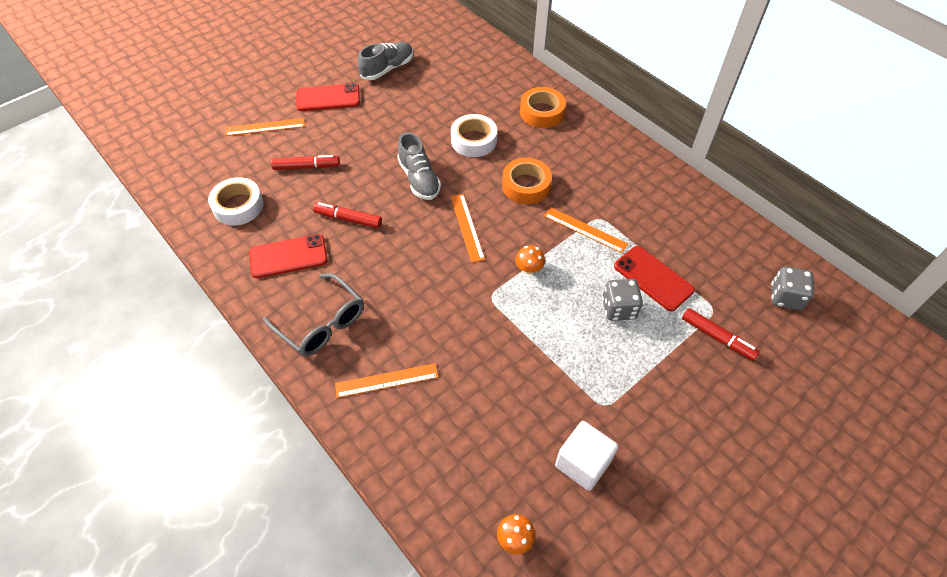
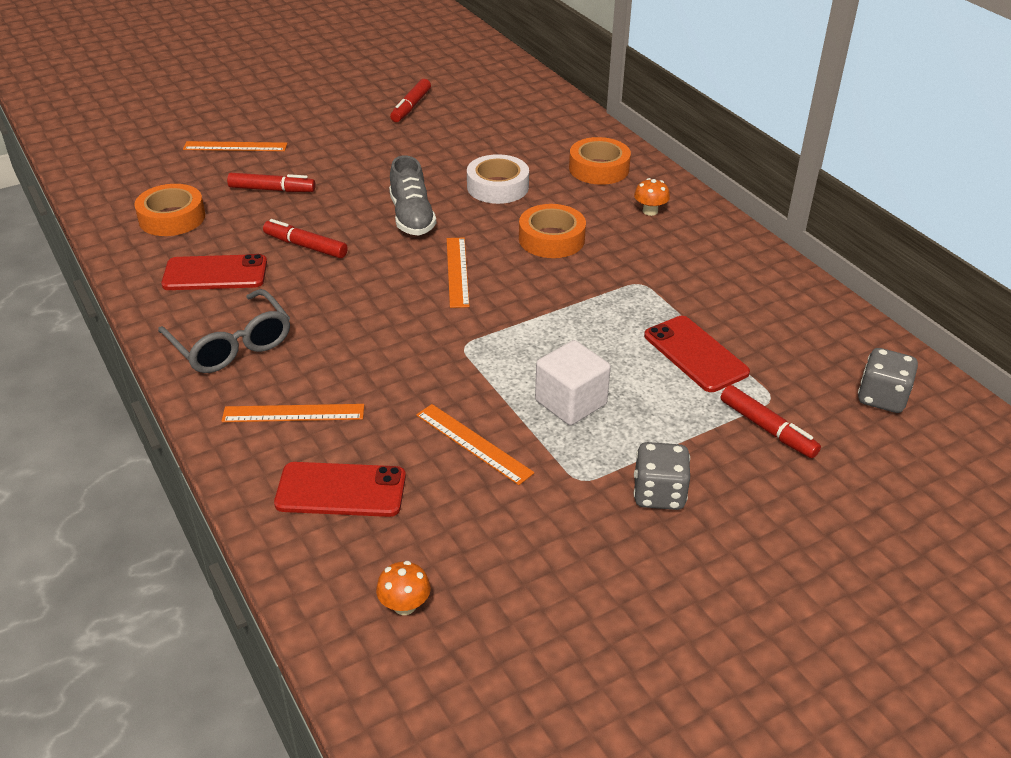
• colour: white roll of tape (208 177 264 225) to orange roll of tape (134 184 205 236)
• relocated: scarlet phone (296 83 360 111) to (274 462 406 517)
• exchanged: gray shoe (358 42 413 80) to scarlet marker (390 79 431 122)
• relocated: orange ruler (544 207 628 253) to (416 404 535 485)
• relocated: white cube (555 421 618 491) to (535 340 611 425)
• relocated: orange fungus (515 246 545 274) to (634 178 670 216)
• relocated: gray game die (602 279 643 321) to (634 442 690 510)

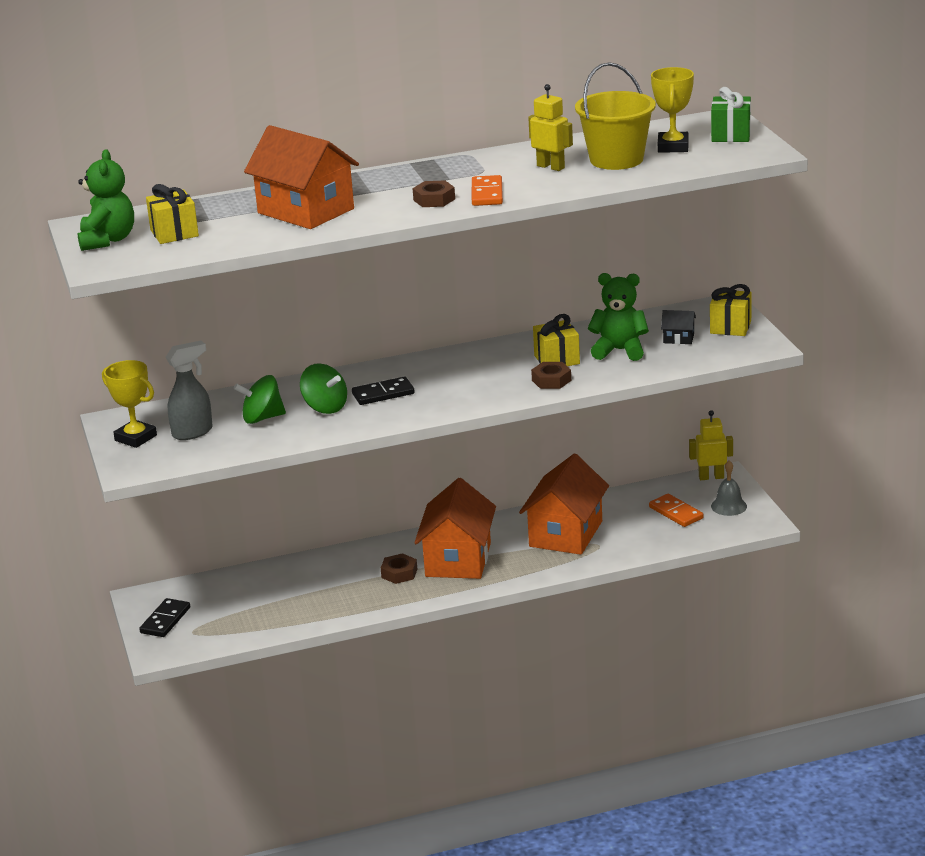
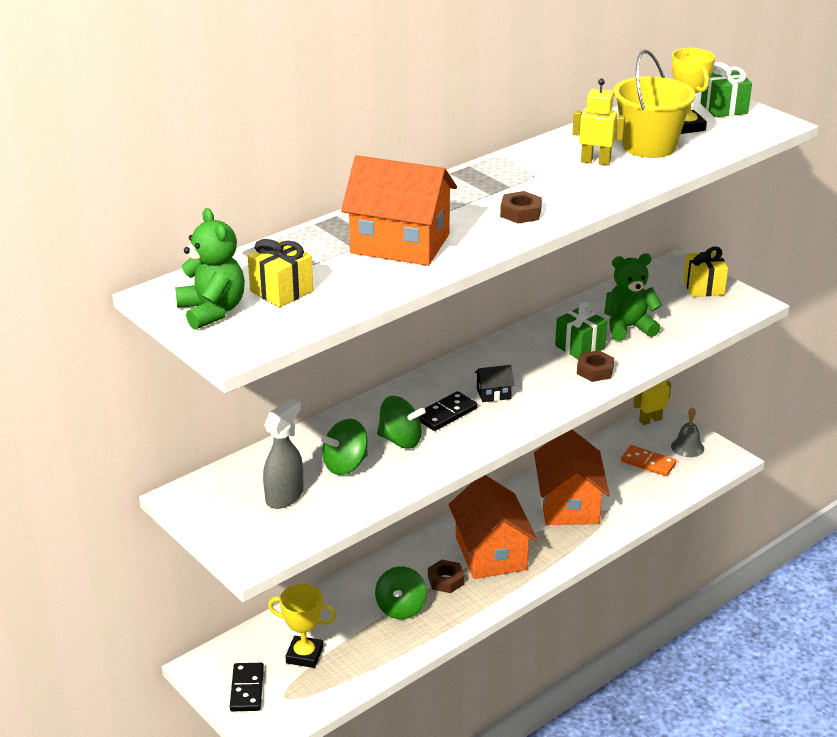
• relocated: golden trophy (102 360 157 448) to (268 584 336 668)
• appeared: emerald whirligig (375 566 427 619)
• relocated: ebony cottage (661 310 696 344) to (475 365 514 402)
• colour: golden wrapped gift (533 314 580 366) to emerald wrapped gift (555 302 607 360)
• missing: orange domino piece (472 175 503 206)

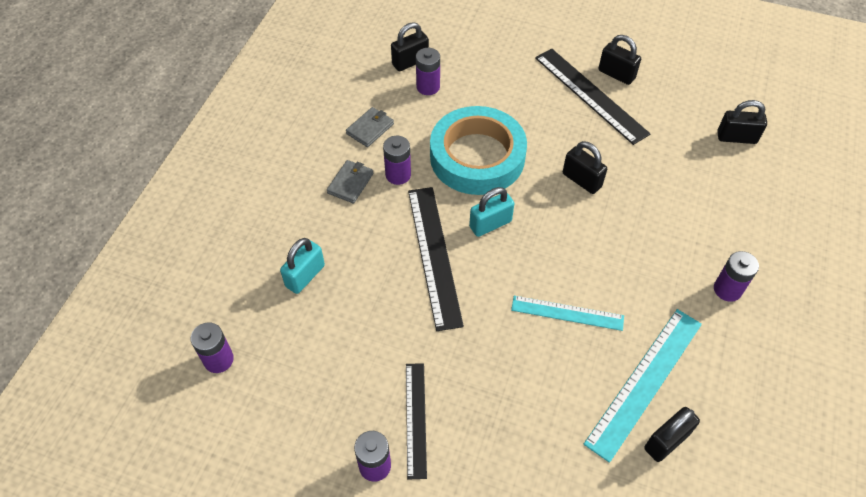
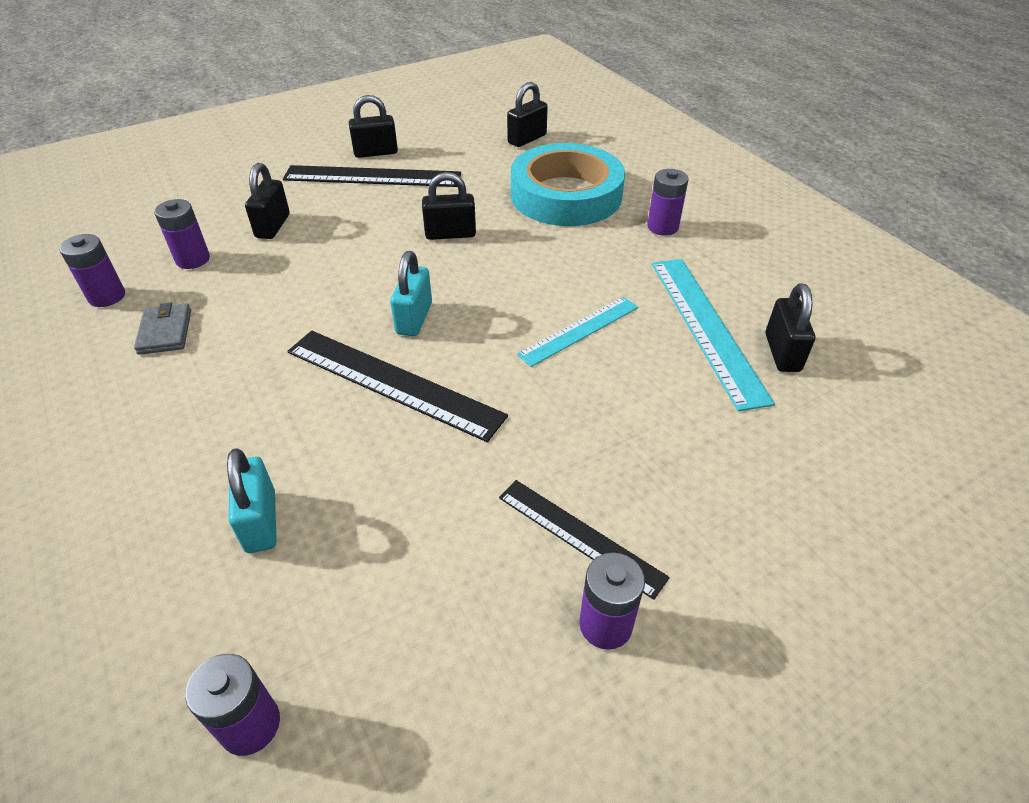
• relocated: purple AA battery (383 136 411 185) to (59 234 125 307)
• relocated: ebony padlock (391 22 429 71) to (245 163 290 239)
• relocated: teal roll of tape (430 106 527 195) to (511 143 625 226)
• missing: gray card wallet (327 160 374 203)

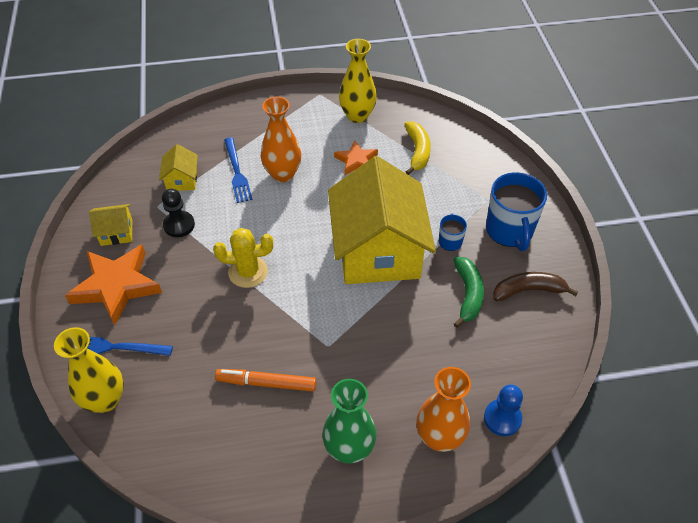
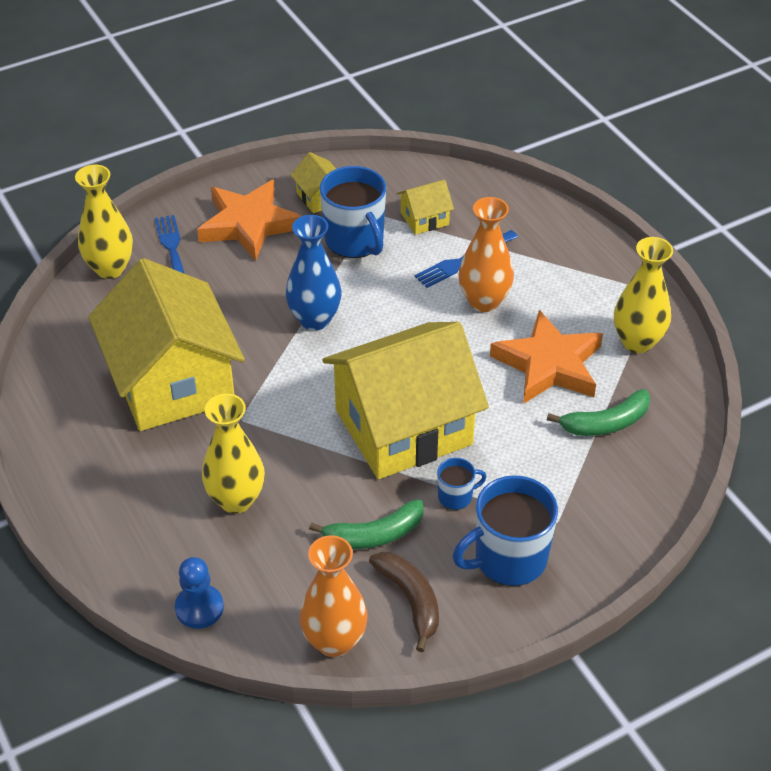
• exchanged: orange marker (215 369 316 391) to golden cottage (88 258 245 431)
• appeared: golden tall vase (202 394 265 514)
• exchanged: golden cactus (213 228 273 288) to royal blue tall vase (286 215 342 330)
• relocated: orange tall vase (417 367 471 452) to (299 535 368 657)
• exchanged: ebony game pawn (162 189 195 237) to royal blue tea mug (320 166 386 258)
• size: orange five-pointed star (334 140 378 175) = (490 310 603 404) x1.79
• colour: golden banana (404 121 431 175) to emerald banana (547 389 650 436)
• missing: emerald tall vase (322 379 376 464)

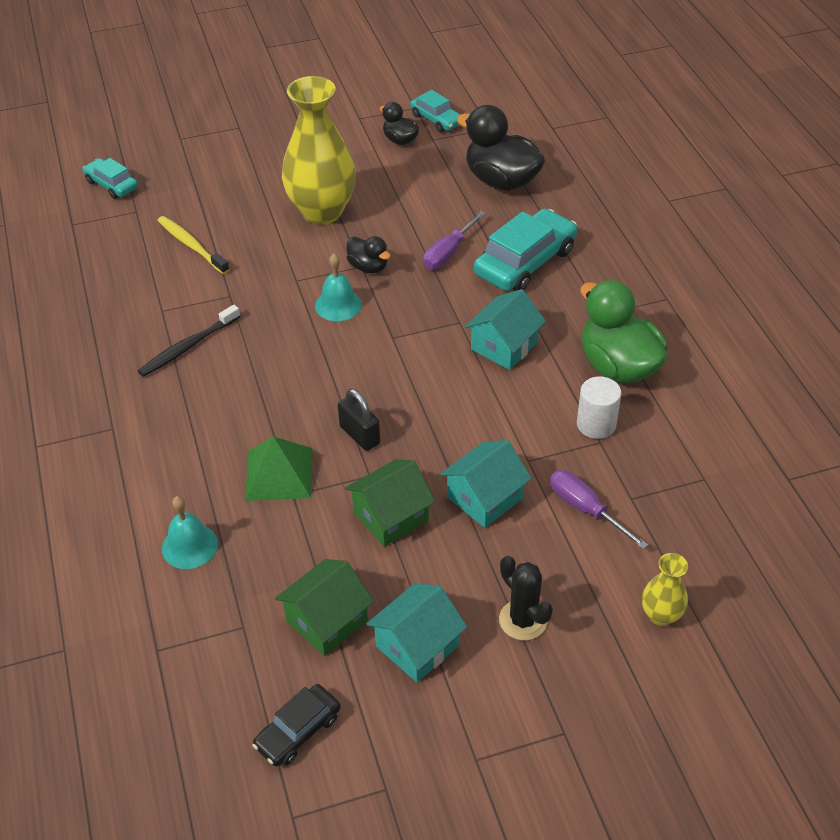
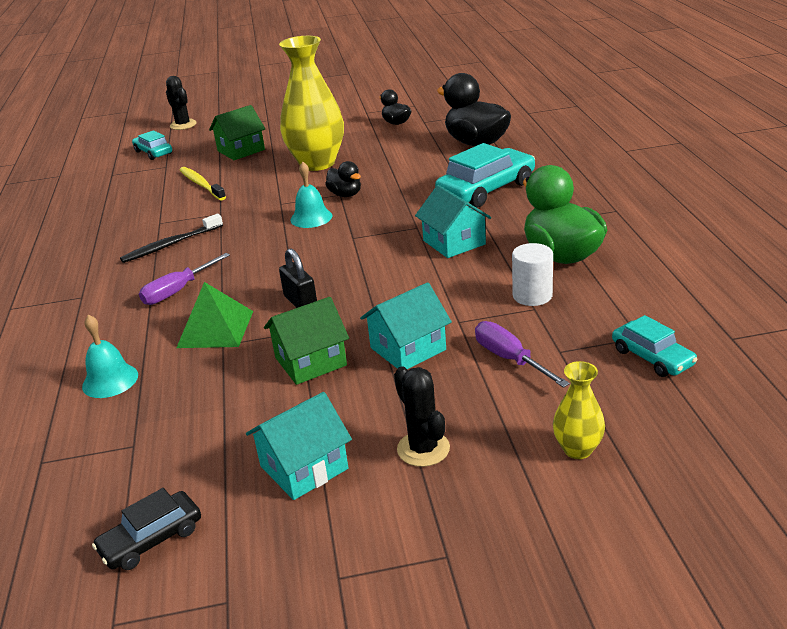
• relocated: purple screwdriver (423 211 486 270) to (139 253 230 305)
• appeared: ebony cactus (166 76 197 130)
• relocated: emerald cottage (275 559 374 656) to (209 105 265 160)
• spun: teal cottage (465 289 546 370) = (415 185 491 258) 75 degrees counterclockwise
• relocated: teal automobile (410 90 461 132) to (612 315 697 377)

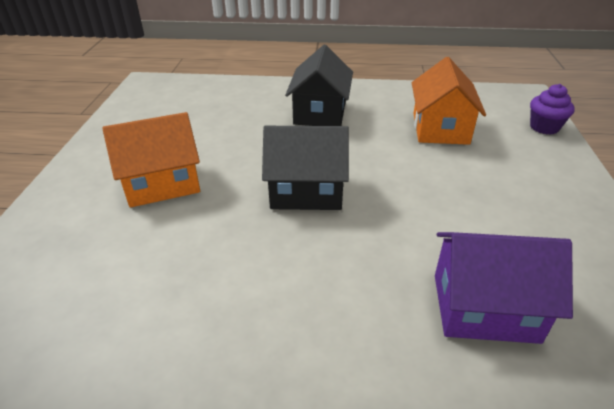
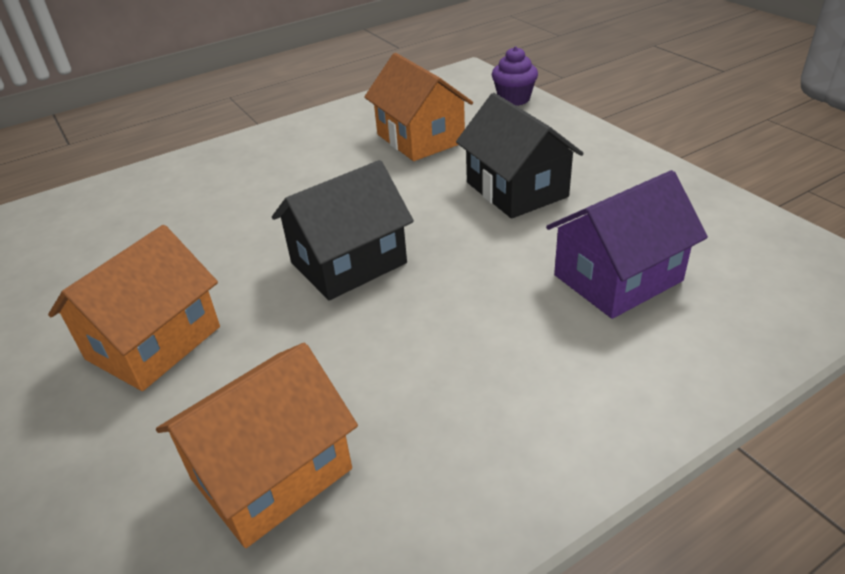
• appeared: orange cottage (156 343 358 548)
• relocated: ebony cottage (285 45 353 126) to (456 93 584 219)

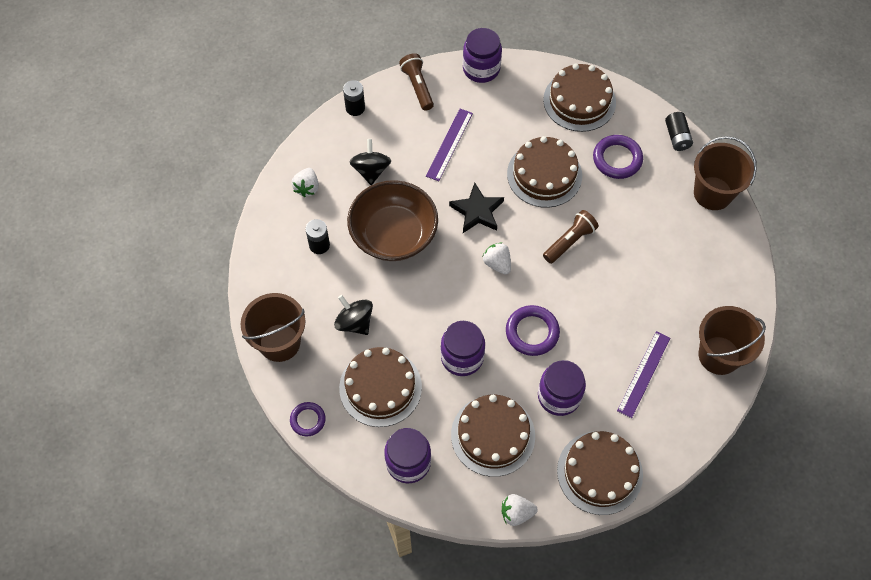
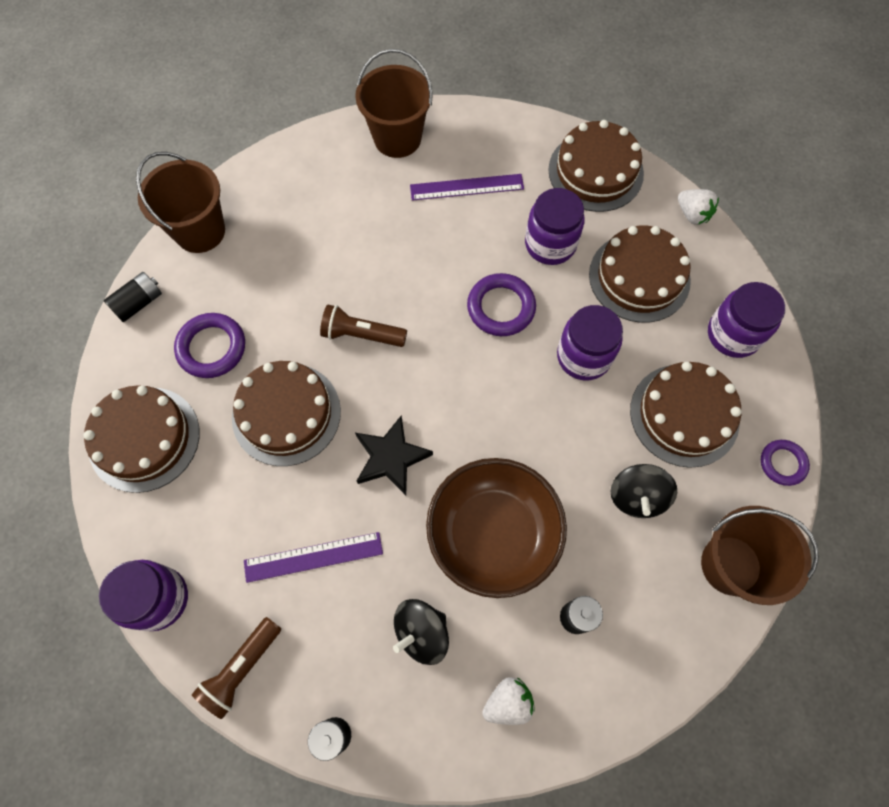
• missing: white berry (482 242 511 275)

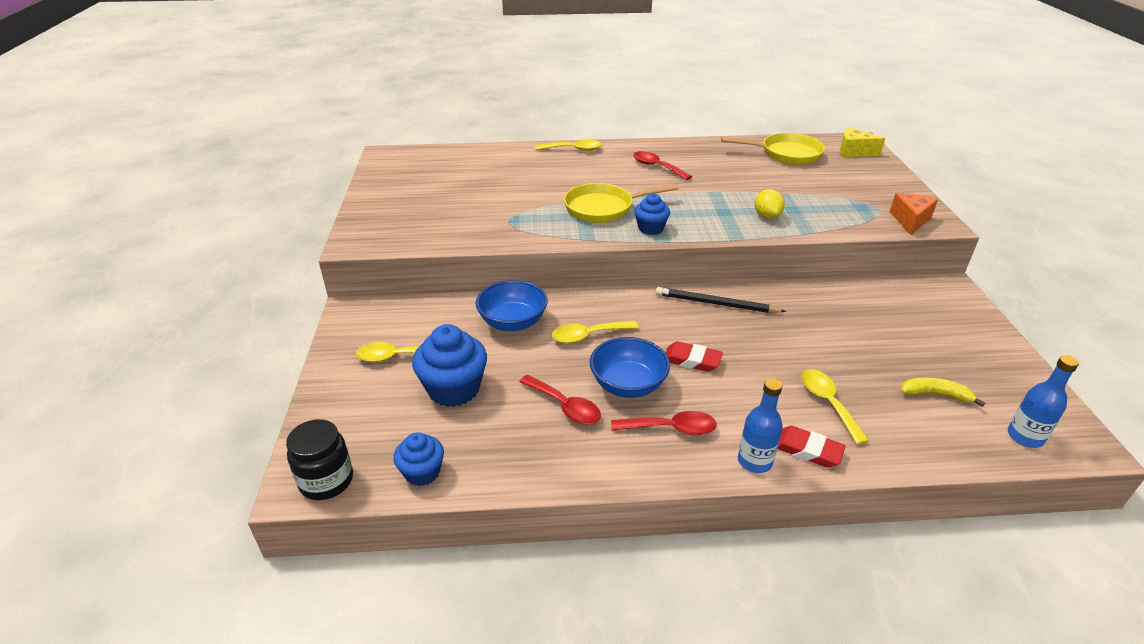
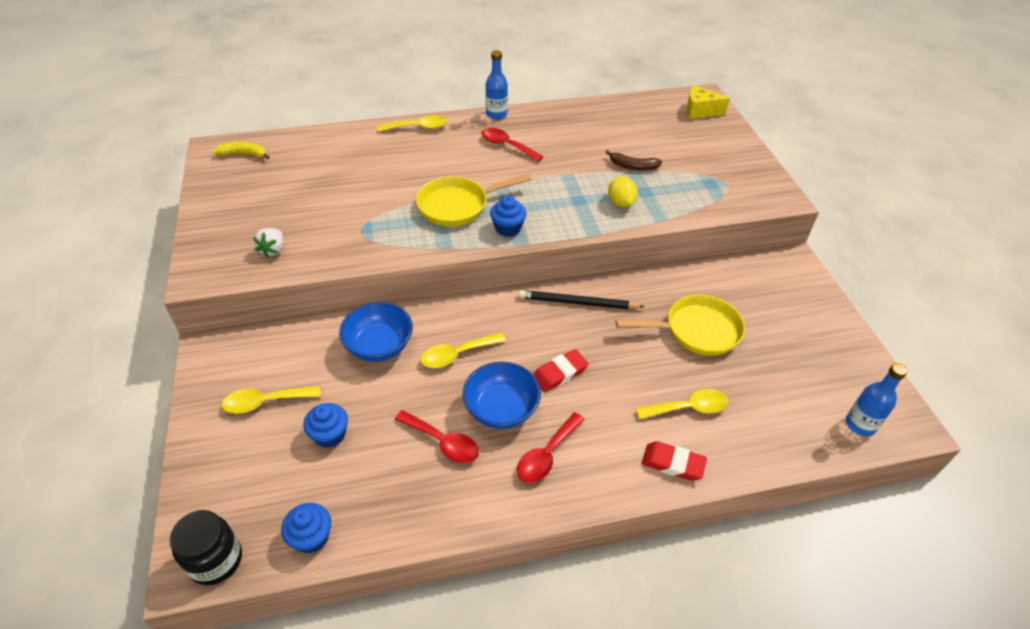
• relocated: golden banana (901 377 985 407) to (213 142 269 159)
• appeared: white berry (253 228 283 258)
• size: royal blue cupcake (412 324 487 407) = (303 403 348 448) x0.60
• relocated: royal blue bottle (738 378 783 473) to (485 50 508 120)
• spun: scarlet tablespoon (611 411 717 435) = (517 412 585 483) 135 degrees clockwise
• spun: scarlet pencil eraser (665 341 723 372) = (533 349 589 392) 45 degrees counterclockwise
• appeared: russet banana (606 150 662 171)
• relocated: golden frying pan (721 133 825 165) to (615 295 745 356)
• spun: golden tablespoon (801 369 869 445) = (636 389 729 420) 105 degrees clockwise
• missing: orange piece of cheese (890 193 938 235)

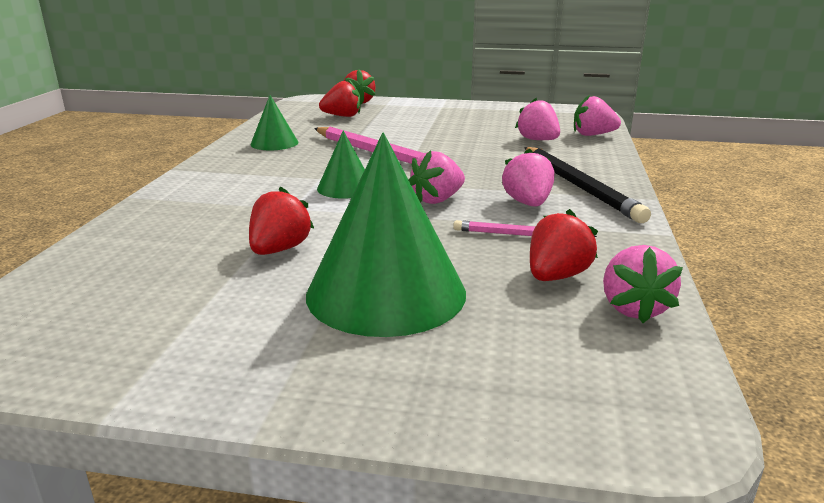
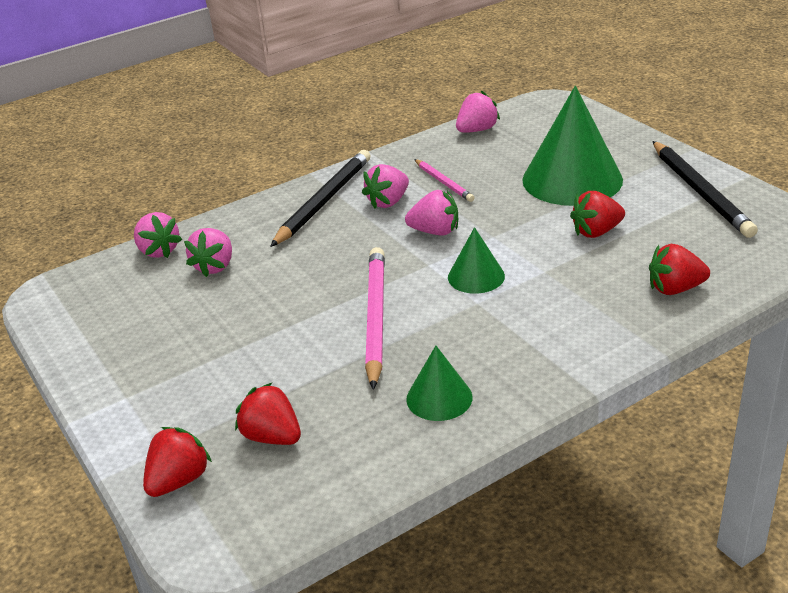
• relocated: scarlet berry (530 209 598 281) to (649 244 710 295)
• appeared: ebony lead pencil (652 141 758 238)

